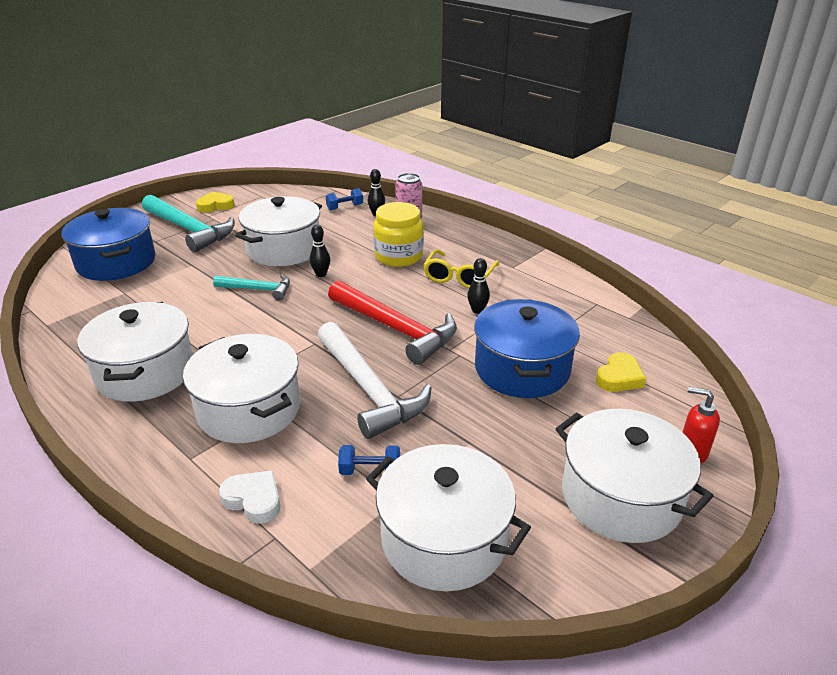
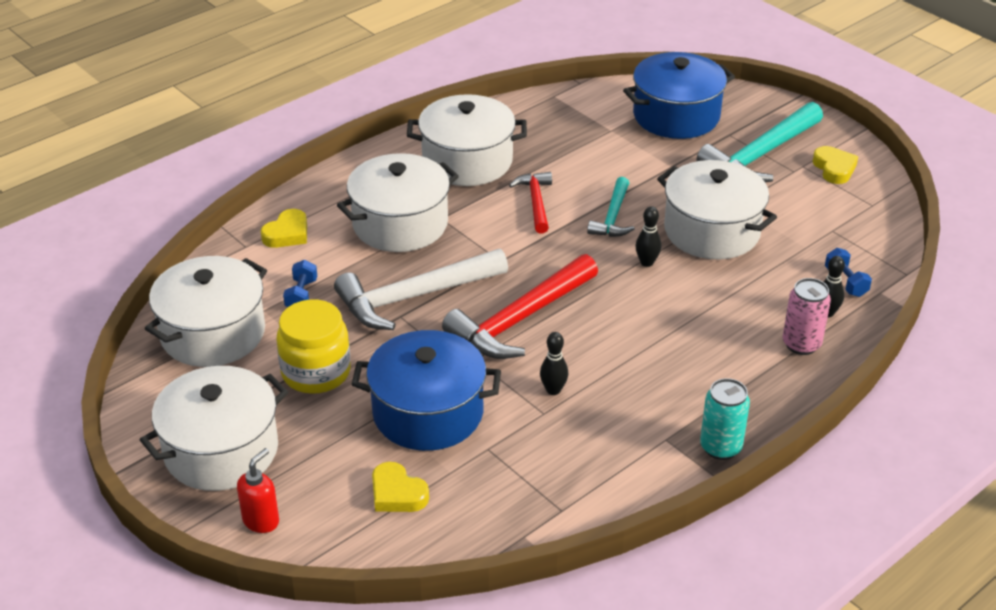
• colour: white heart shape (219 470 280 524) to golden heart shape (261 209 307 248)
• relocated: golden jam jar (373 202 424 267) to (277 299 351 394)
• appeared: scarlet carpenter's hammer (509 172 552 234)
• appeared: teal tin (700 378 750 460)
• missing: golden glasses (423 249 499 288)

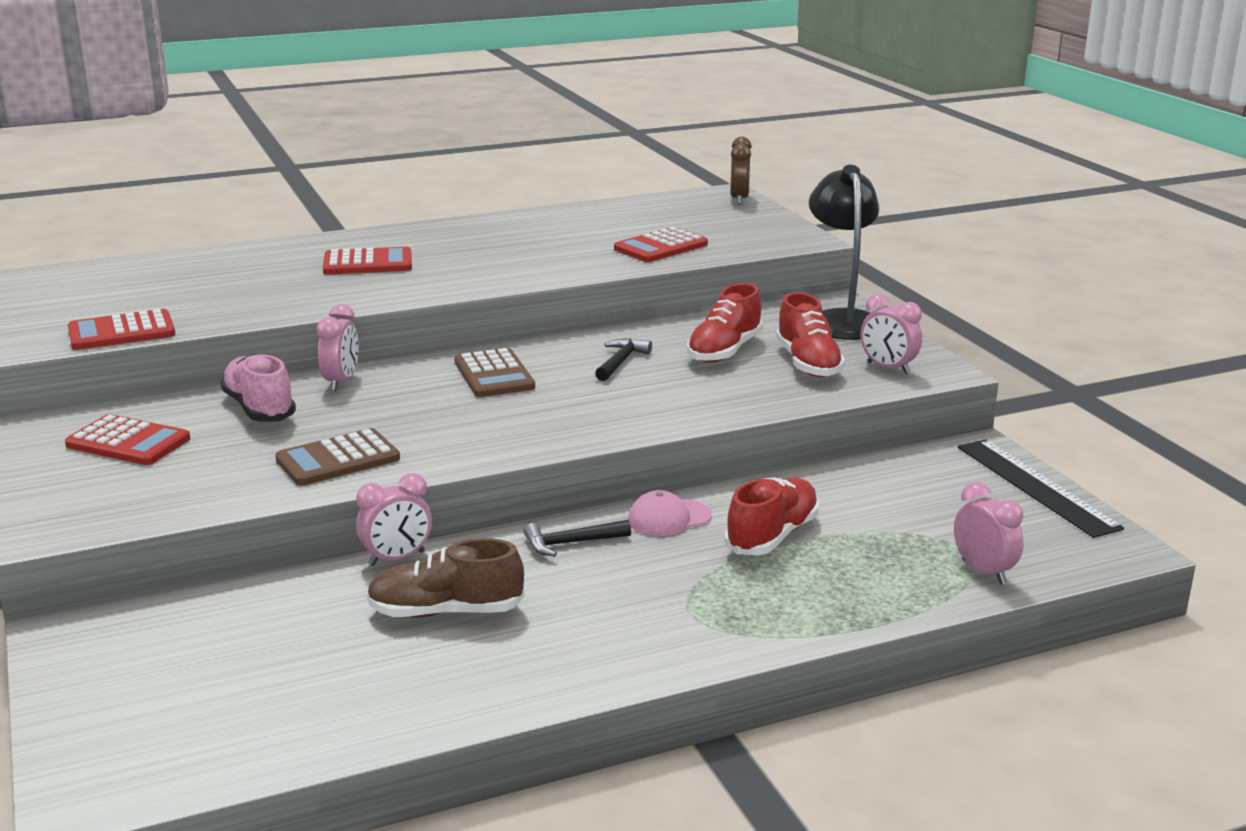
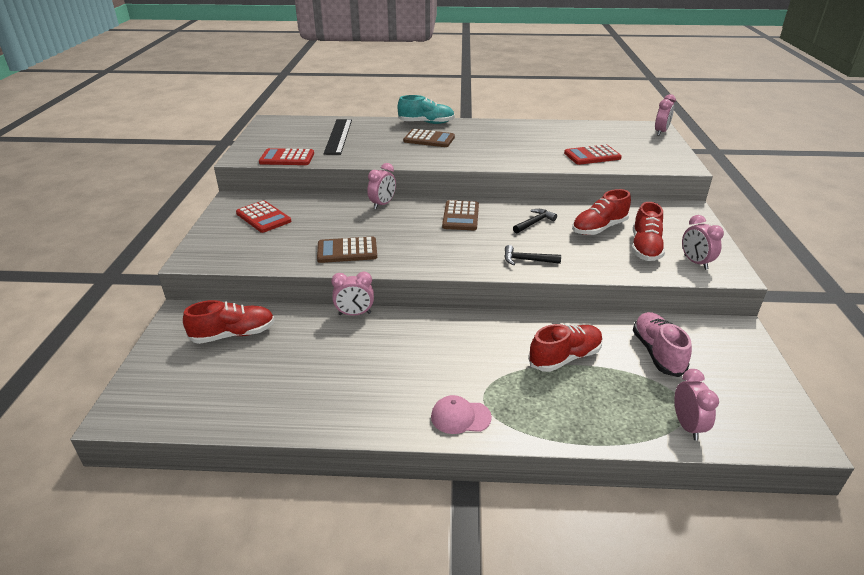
• appeared: scarlet shoe (183 300 275 344)
• relocated: ebony ruler (958 439 1124 538) to (323 119 352 155)
• appeared: teal shoe (398 95 455 124)
• colour: scarlet adding machine (323 247 412 274) to russet adding machine (403 129 455 147)
• relocated: rosy baseball cap (628 490 712 536) to (431 395 492 434)
• relocated: ebony carpenter's hammer (524 520 631 556) to (504 245 561 265)
• relocated: rosy shoe (220 353 296 422) to (633 312 692 377)
• colour: russet alarm clock (731 137 752 204) to rosy alarm clock (655 94 676 136)
• missing: russet shoe (367 538 525 618)
• missing: ebony desk lamp (809 165 879 340)

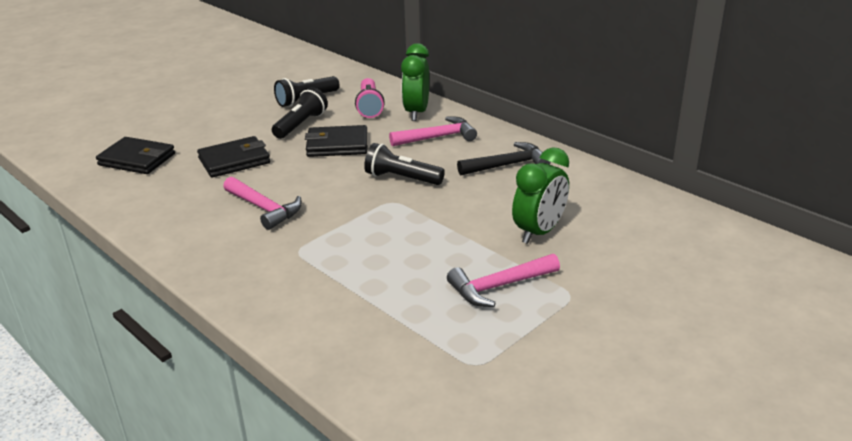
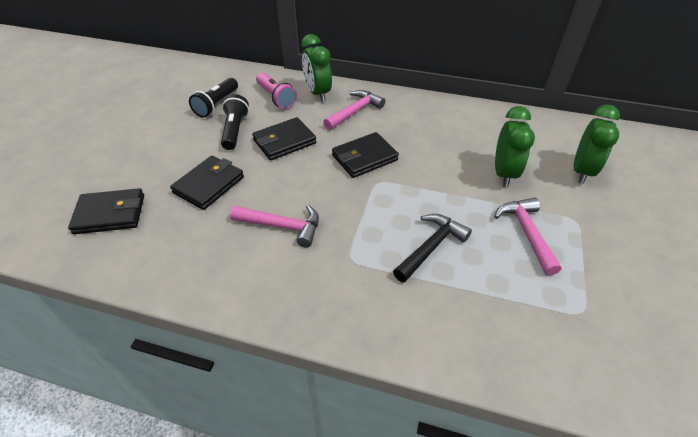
• exchanged: ebony pocket torch (364 143 445 185) to ebony card wallet (332 132 399 178)
• relocated: ebony carpenter's hammer (457 142 551 175) to (393 214 472 283)
• spun: rosy carpenter's hammer (447 254 560 307) = (494 198 561 276) 135 degrees clockwise
• appeared: emerald alarm clock (574 105 620 184)

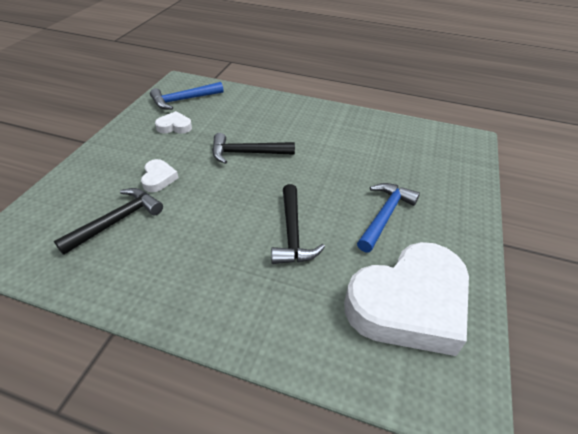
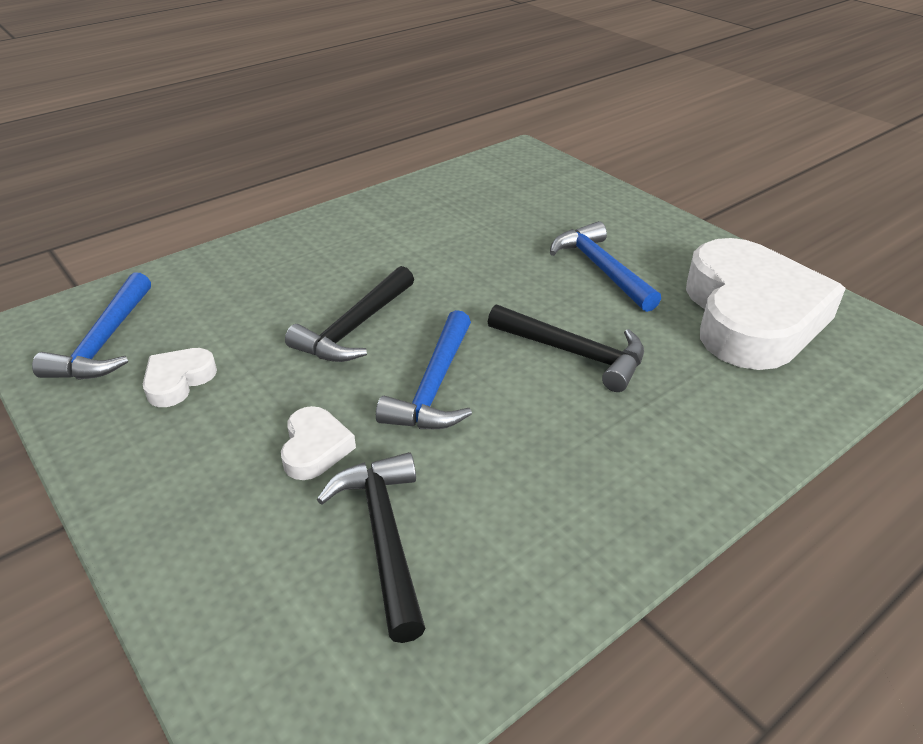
• spun: white heart shape (141 159 178 192) = (281 406 356 480) 60 degrees clockwise
• appeared: royal blue carpenter's hammer (376 310 472 429)

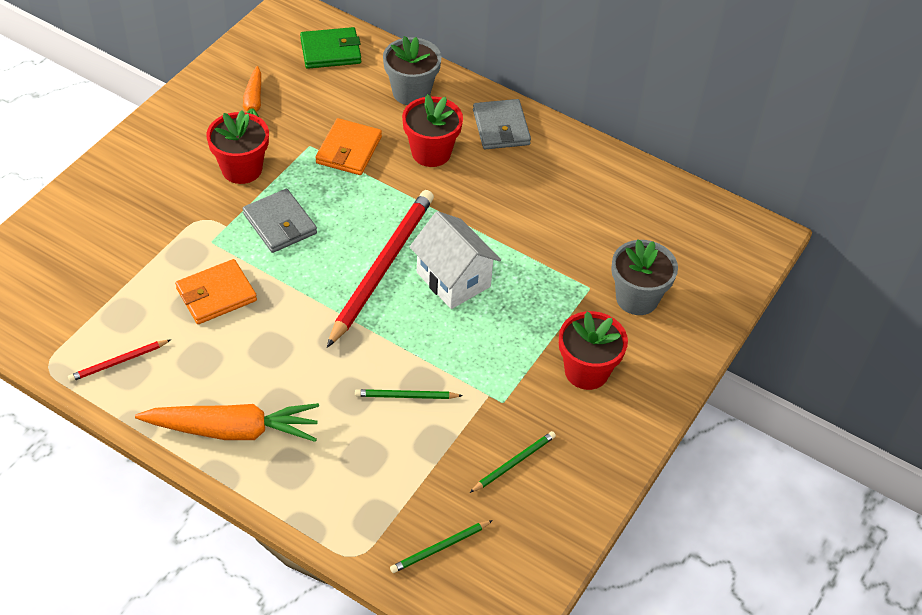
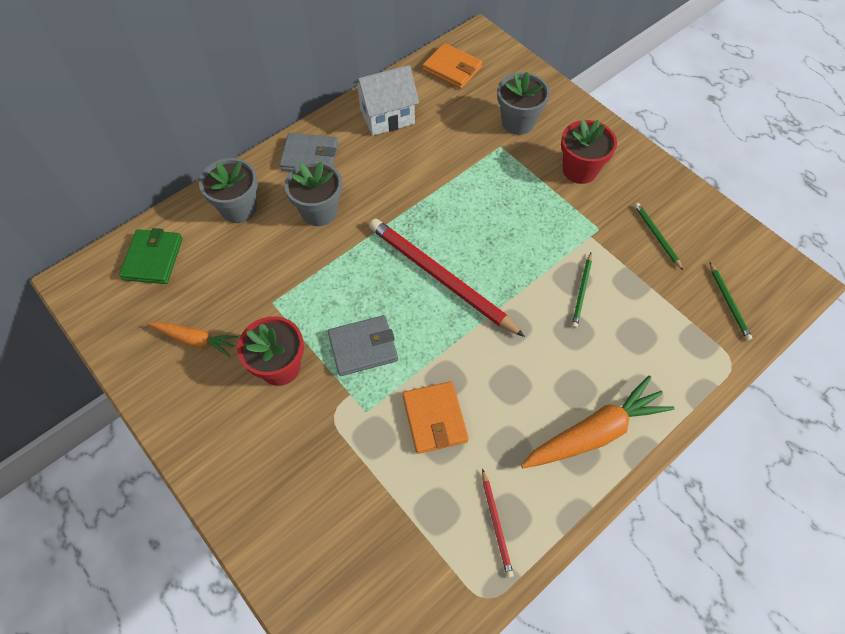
• colour: scarlet flower pot (402 94 463 167) to gray flower pot (284 161 342 226)
• relocated: white cottage (410 211 501 309) to (353 65 419 136)
• relocated: orange card wallet (315 118 382 175) to (422 43 482 89)
• spun: orange root vegetable (135 403 319 442) = (521 376 675 468) 45 degrees clockwise

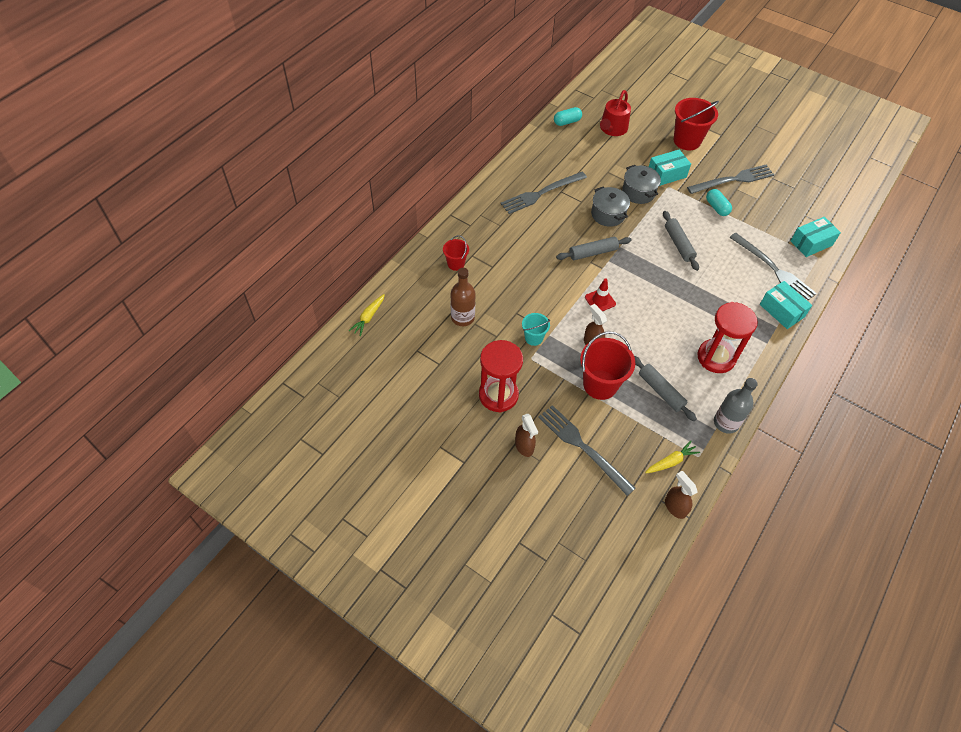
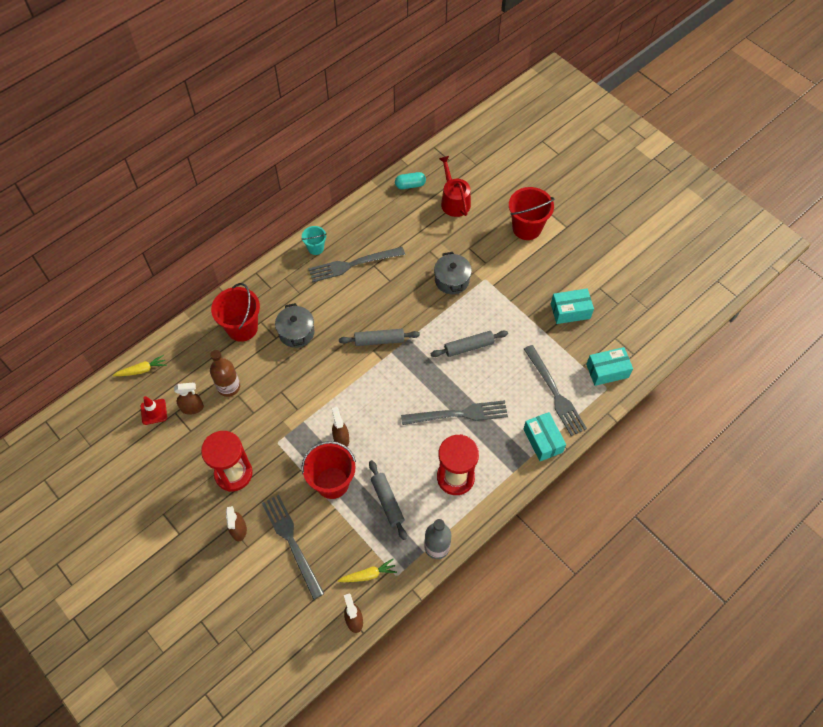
• spun: golden root vegetable (349 294 385 336) = (113 355 167 376) 150 degrees counterclockwise
• relocated: scarlet traffic cone (585 278 616 311) to (140 396 167 425)
• appeared: russet spray bottle (174 382 204 415)
• size: scarlet sand bucket (443 235 469 271) = (211 283 260 342) x1.82
• relocated: gray pot (591 186 630 227) to (275 303 315 348)
• relocated: teal sand bucket (522 313 550 346) to (302 226 326 255)
• relocated: gray table fork (687 165 774 194) to (401 400 508 425)
• spun: gray pastry roller (663 211 699 271) = (431 330 508 357) 75 degrees clockwise
• spun: scarlet watering can (600 90 631 136) = (439 156 471 217) 120 degrees clockwise
• relocated: teal package (649 149 691 186) to (551 288 594 324)
• missing: teal pill shape (706 189 732 216)

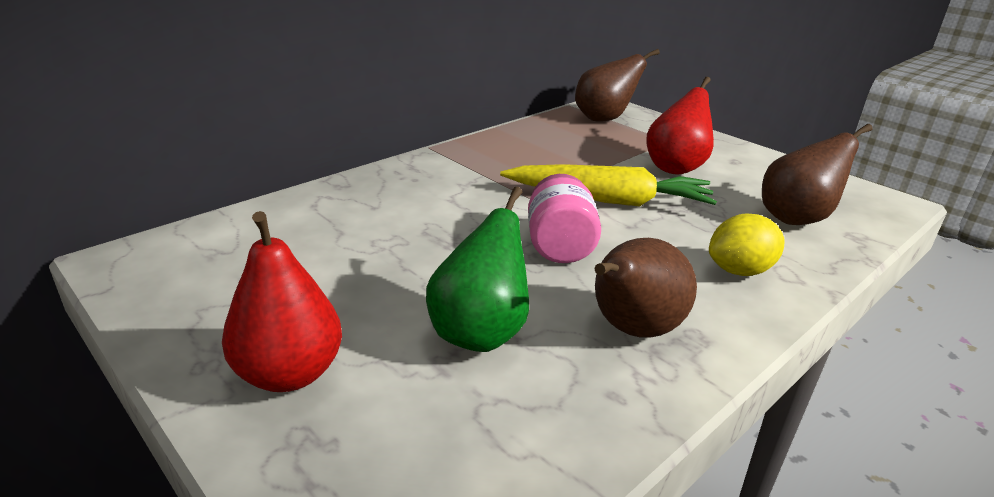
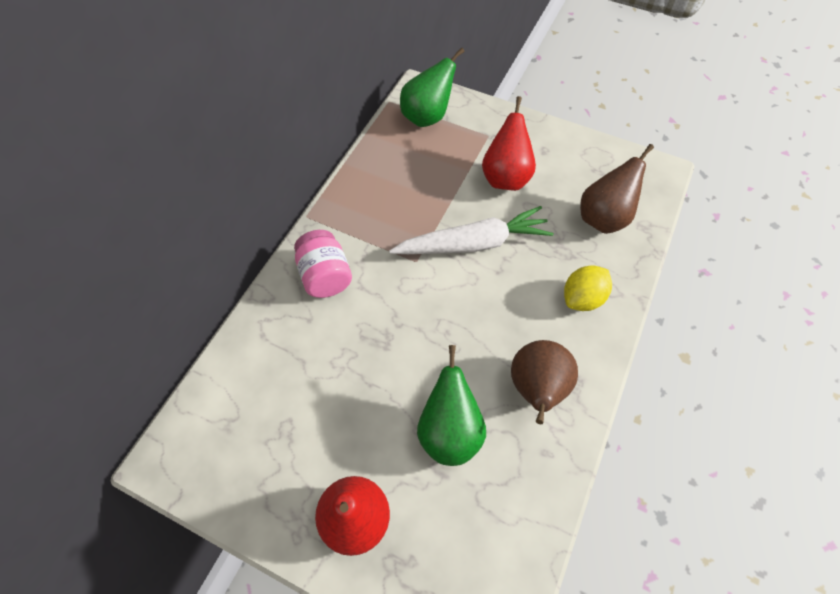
• relocated: rosy jam jar (528 174 601 263) to (294 230 352 298)
• colour: golden root vegetable (500 164 717 206) to white root vegetable (389 206 553 254)
• colour: russet pear (575 49 660 122) to emerald pear (400 47 465 127)

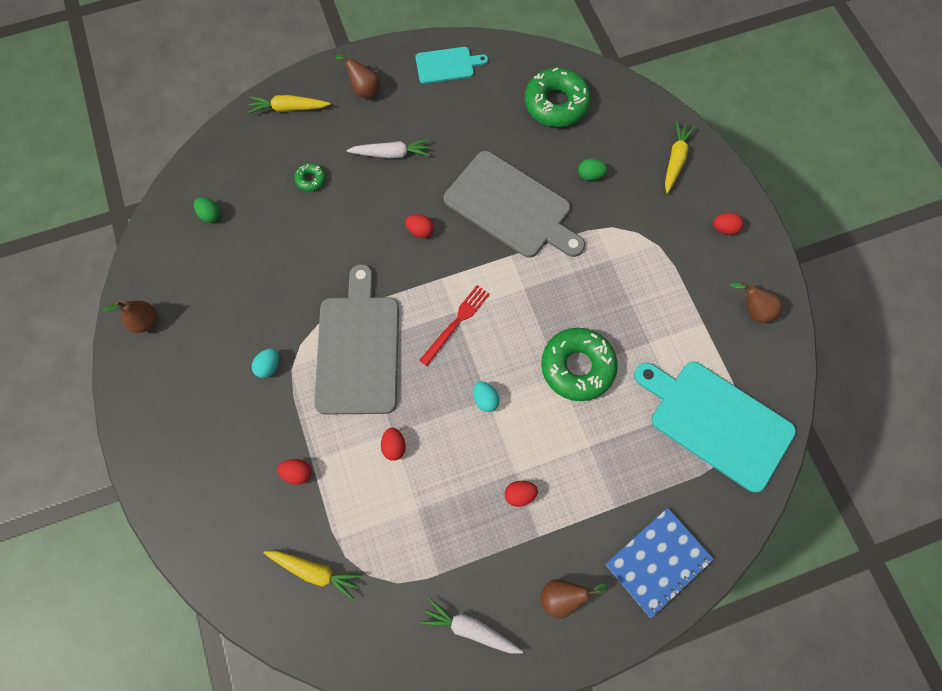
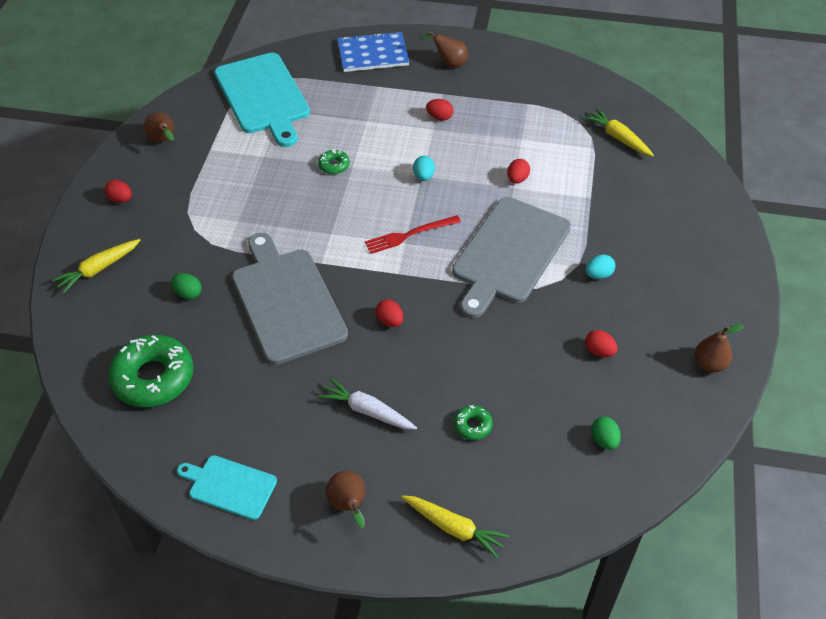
• size: emerald donut (541 328 618 401) = (318 149 350 174) x0.45
• relocated: scarlet egg shape (278 459 312 485) to (585 330 617 357)
• missing: white root vegetable (420 598 523 653)

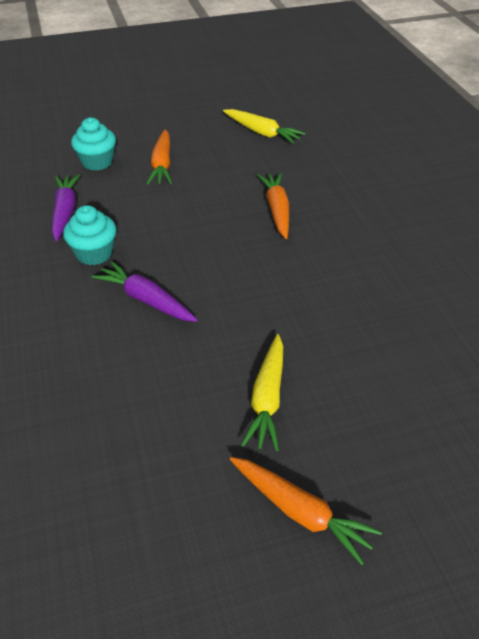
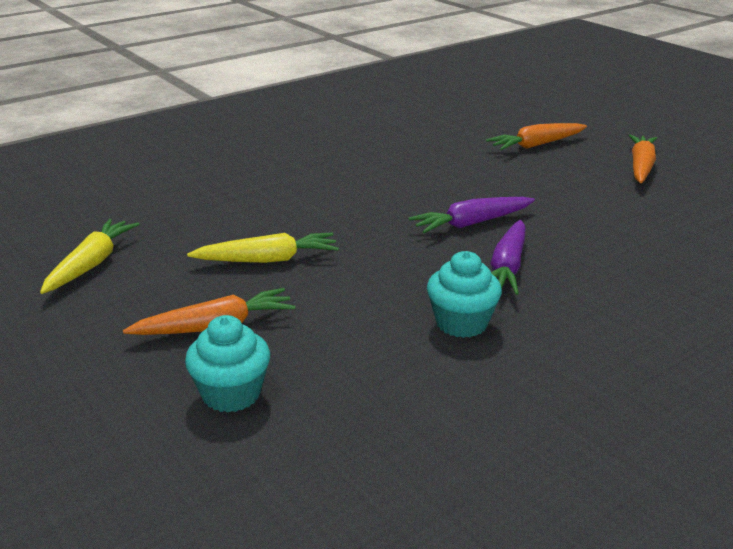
• relocated: golden root vegetable (241 334 283 451) to (187 232 339 263)
• relocated: purple root vegetable (52 174 80 241) to (409 197 535 233)
• relocated: orange root vegetable (257 173 289 239) to (486 123 587 150)

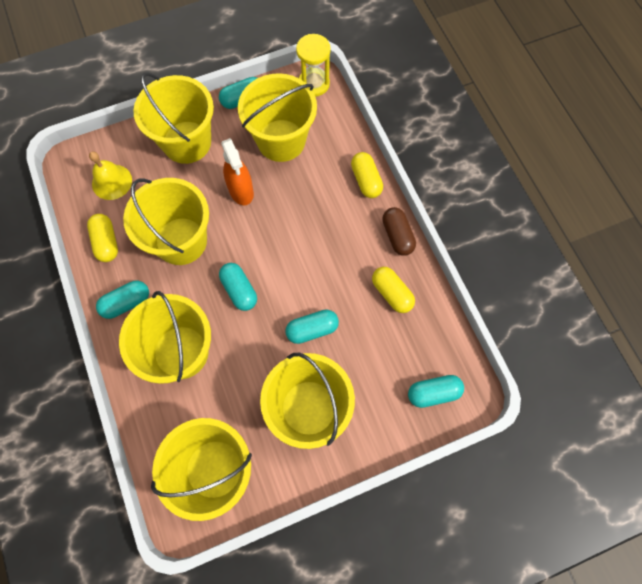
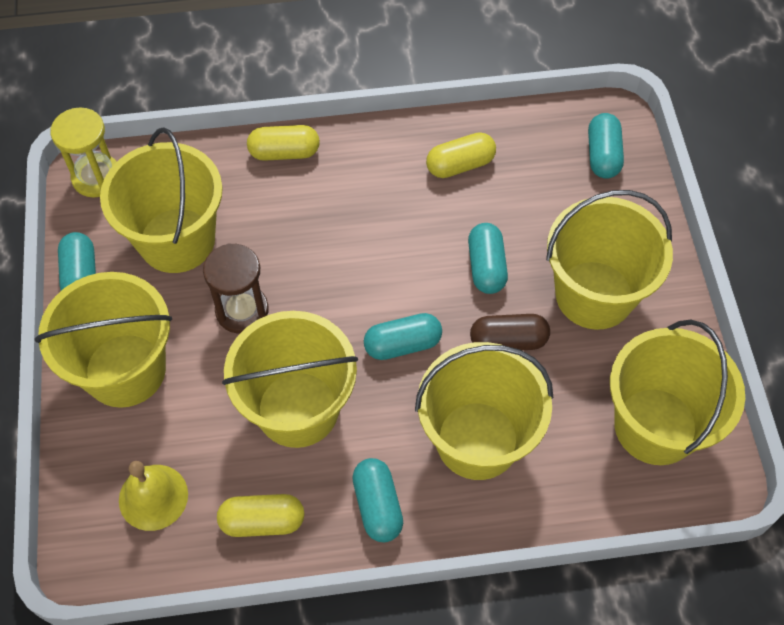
• exchanged: orange spray bottle (221 138 254 205) to russet sand timer (203 243 269 334)
• relocated: russet pill shape (382 207 416 256) to (470 314 550 350)

